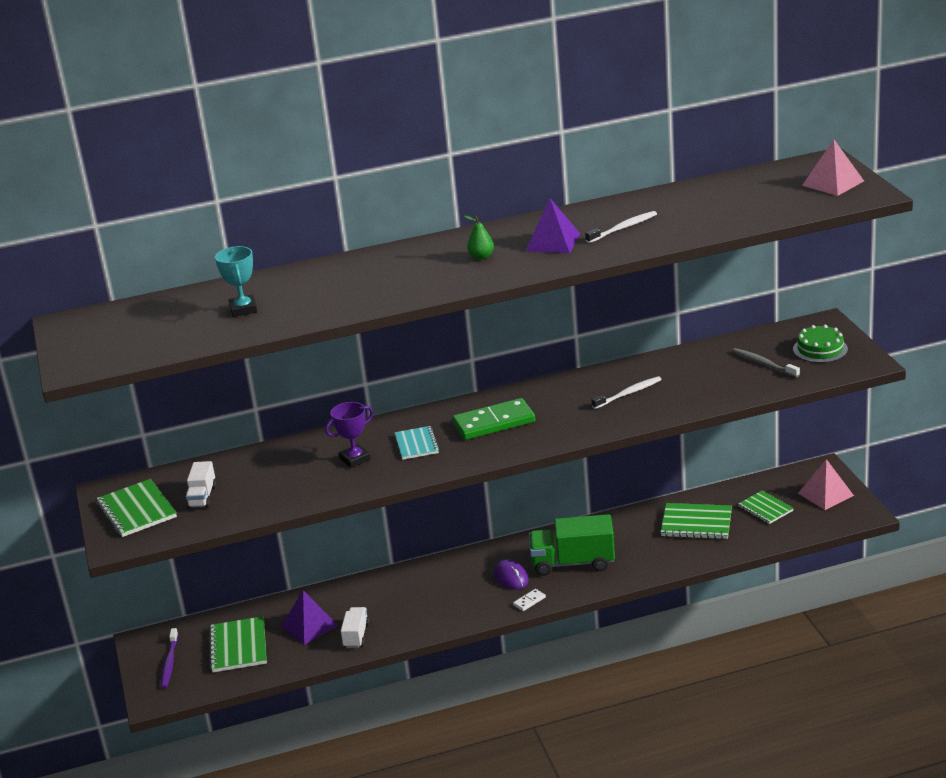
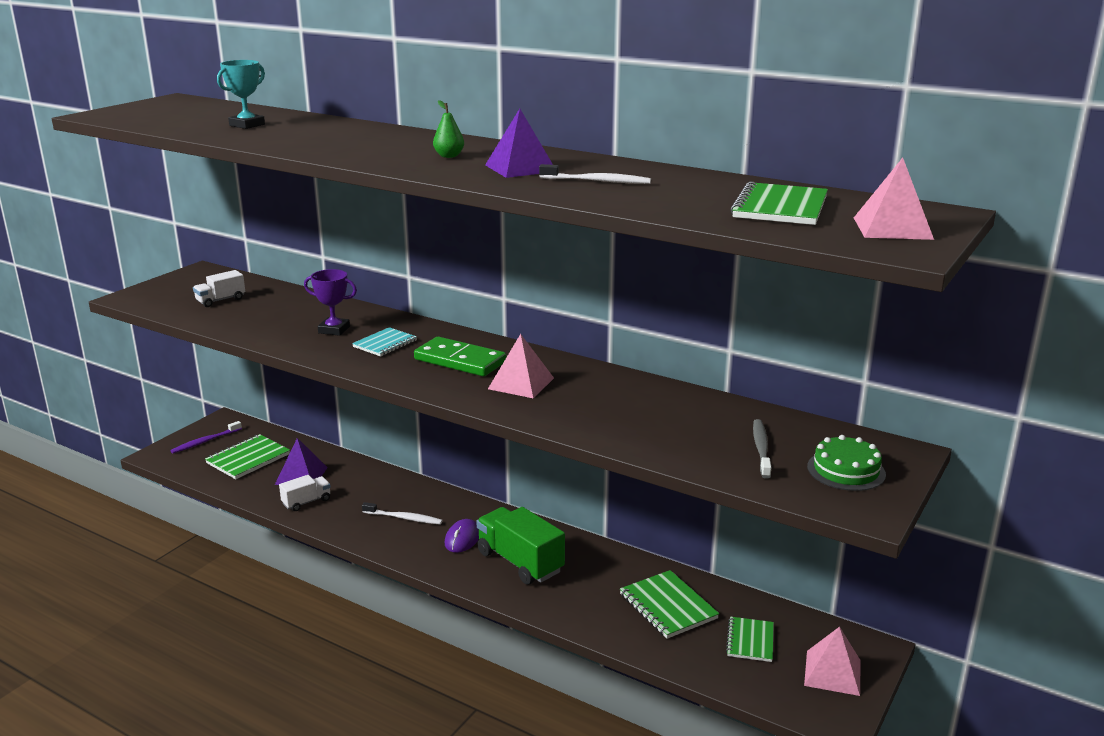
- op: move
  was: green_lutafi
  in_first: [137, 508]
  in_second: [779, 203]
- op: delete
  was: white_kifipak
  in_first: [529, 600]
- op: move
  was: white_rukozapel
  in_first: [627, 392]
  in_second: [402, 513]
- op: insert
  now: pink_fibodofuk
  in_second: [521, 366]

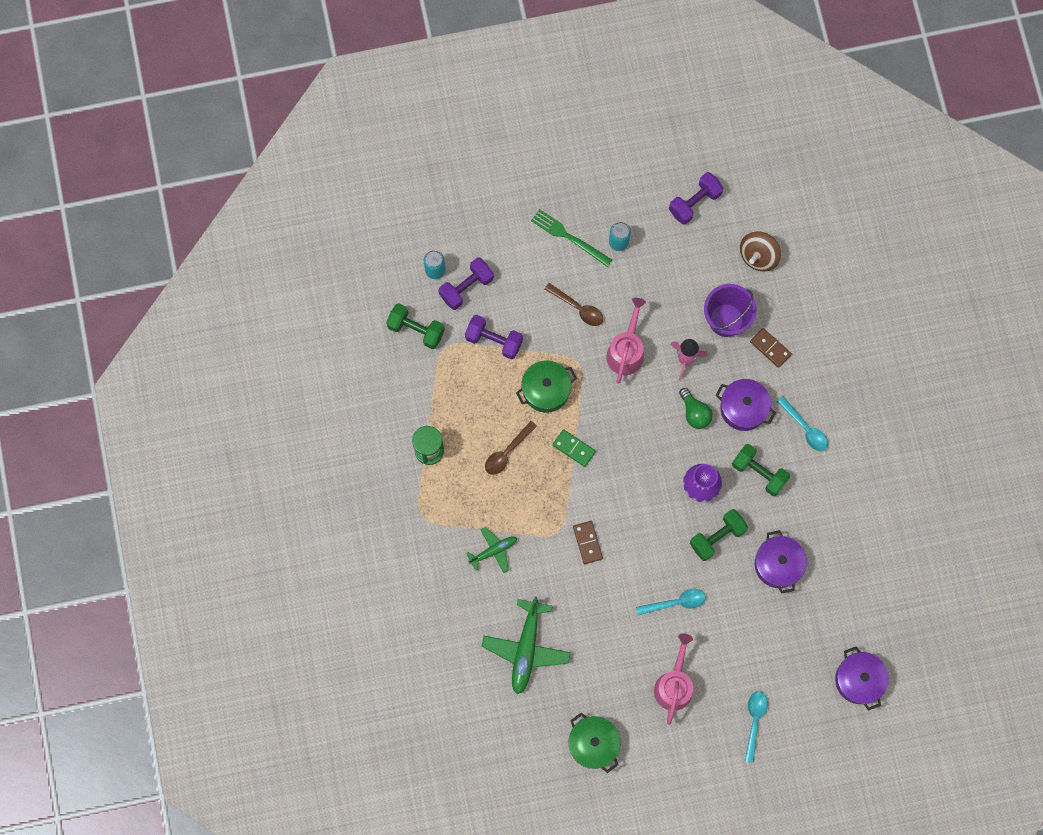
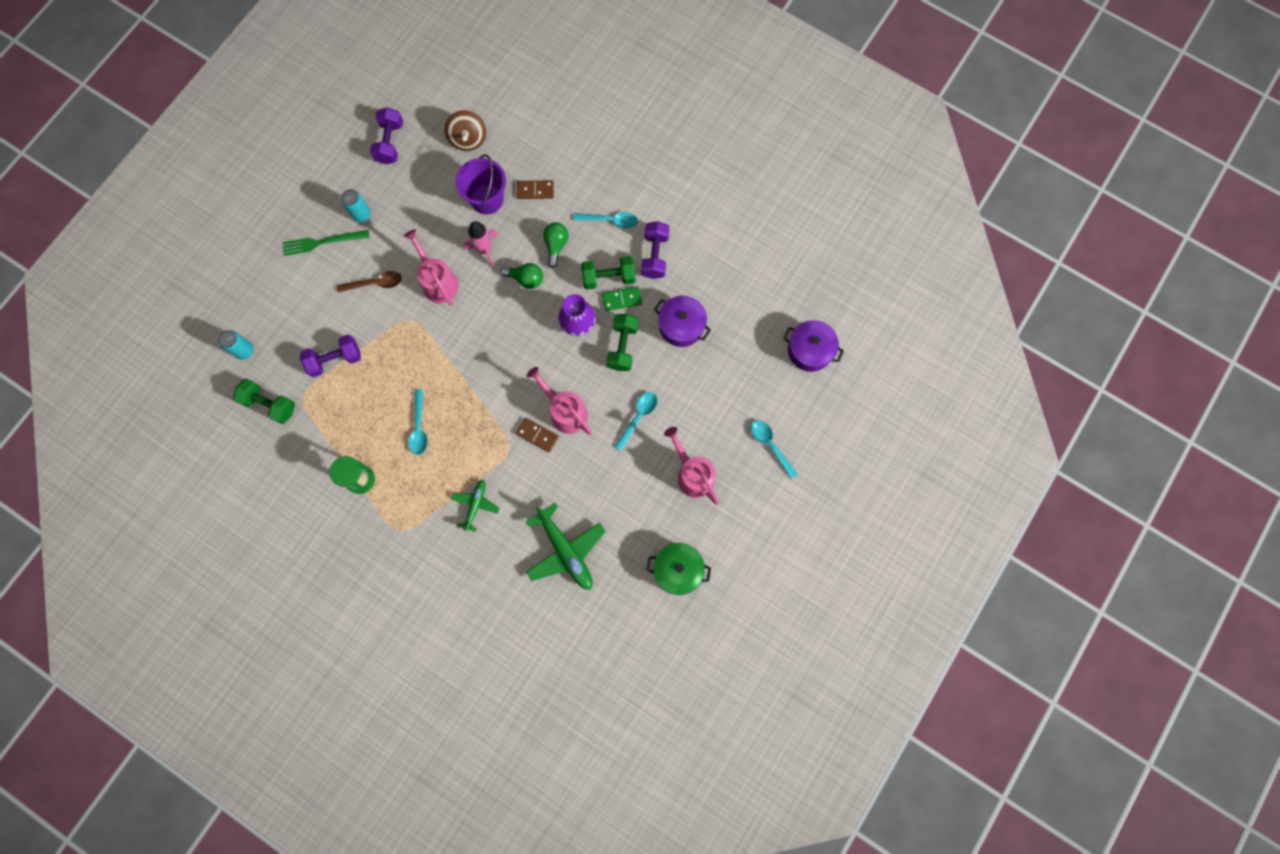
- op: rotate
  was: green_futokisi
  in_first: [415, 326]
  in_second: [264, 401]
  clockwise: 45
- op: move
  was: purple_futokisi
  in_first: [466, 283]
  in_second: [655, 250]
- op: recolor
  was: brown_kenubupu
  now: turquoise_kenubupu
  in_first: [511, 448]
  in_second: [417, 422]
- op: delete
  was: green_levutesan
  in_first: [546, 386]
- op: move
  was: green_kifipak
  in_first: [574, 448]
  in_second: [622, 298]
- op: replace
  was: purple_levutesan
  now: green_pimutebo
  in_first: [746, 405]
  in_second: [555, 245]
- op: insert
  now: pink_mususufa
  in_second: [559, 401]

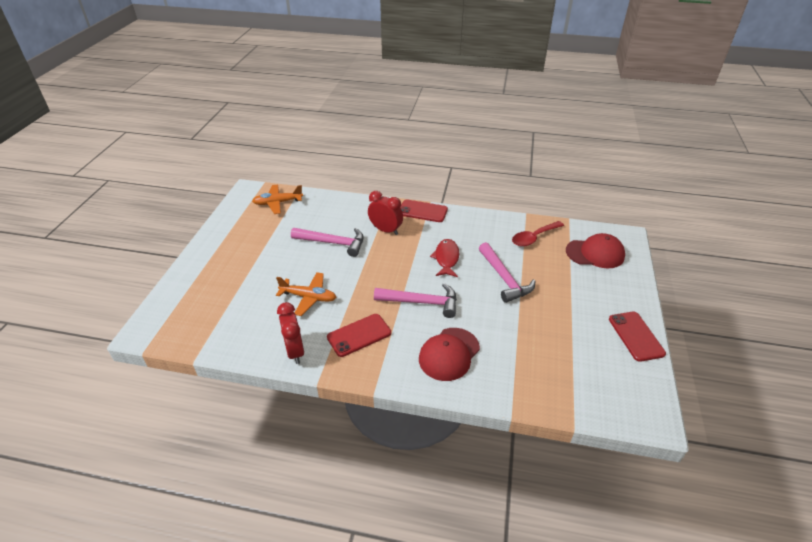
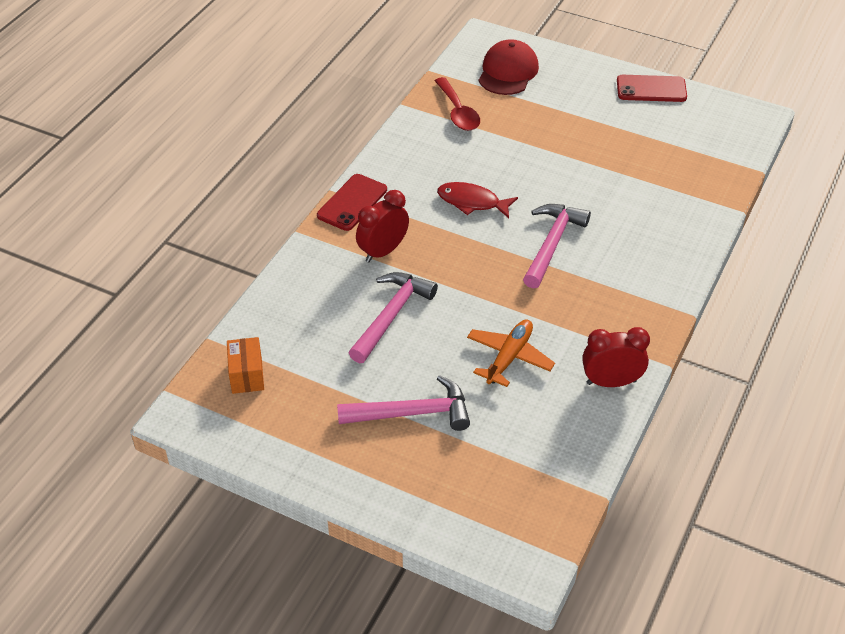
- op: replace
  was: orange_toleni
  now: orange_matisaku
  in_first: [277, 199]
  in_second: [245, 365]
- op: delete
  was: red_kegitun
  in_first: [359, 335]
- op: delete
  was: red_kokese
  in_first: [449, 354]
- op: move
  was: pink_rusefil
  in_first: [507, 272]
  in_second: [403, 403]

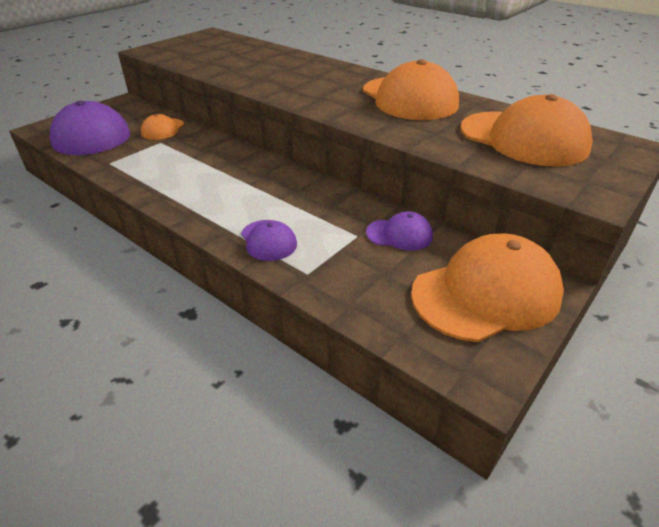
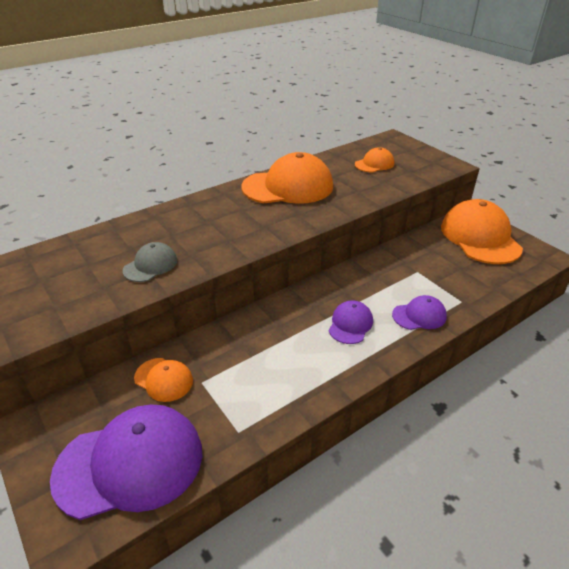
- op: move
  was: purple_kokese
  in_first: [399, 231]
  in_second: [351, 322]
- op: resize
  was: orange_kokese
  in_first: [526, 130]
  in_second: [374, 159]
  ratio: 0.5
- op: insert
  now: grey_kokese
  in_second: [150, 262]

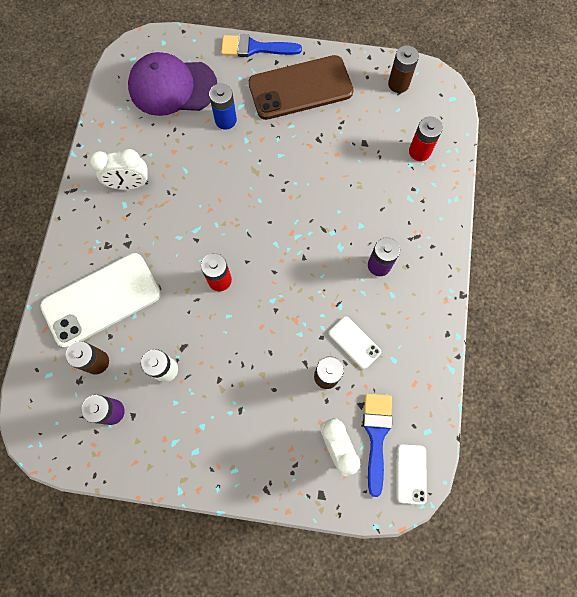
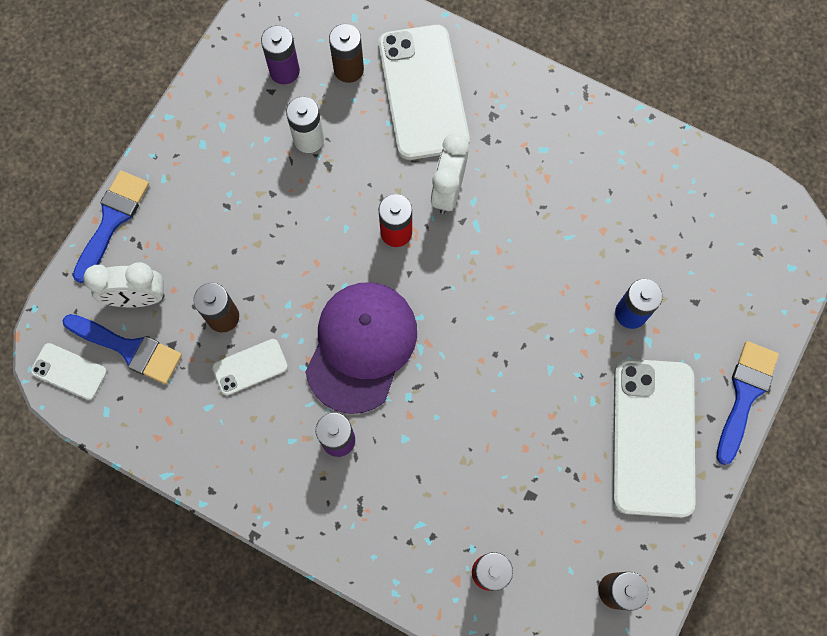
- op: move
  was: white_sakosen
  in_first: [119, 169]
  in_second: [450, 173]
- op: move
  was: purple_kokese
  in_first: [172, 84]
  in_second: [361, 348]
- op: recolor
  was: brown_kegitun
  now: white_kegitun
  in_first: [301, 87]
  in_second: [654, 438]
- op: insert
  now: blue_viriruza
  in_second: [111, 226]

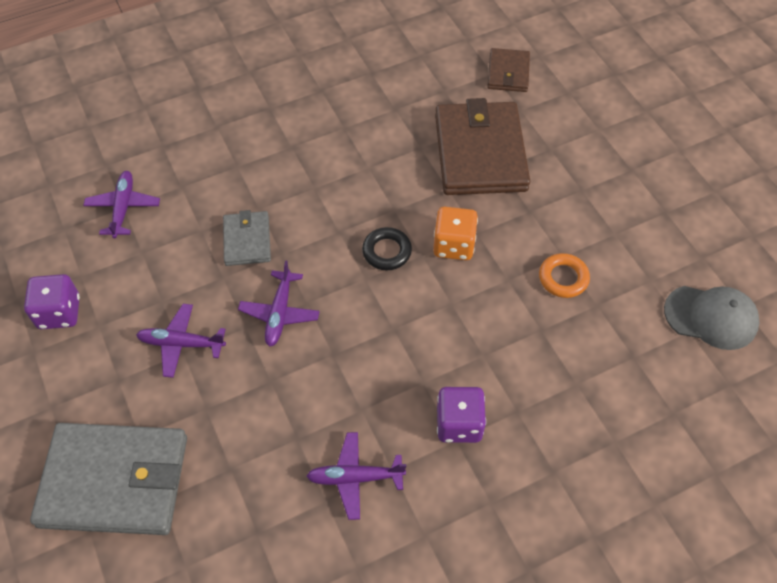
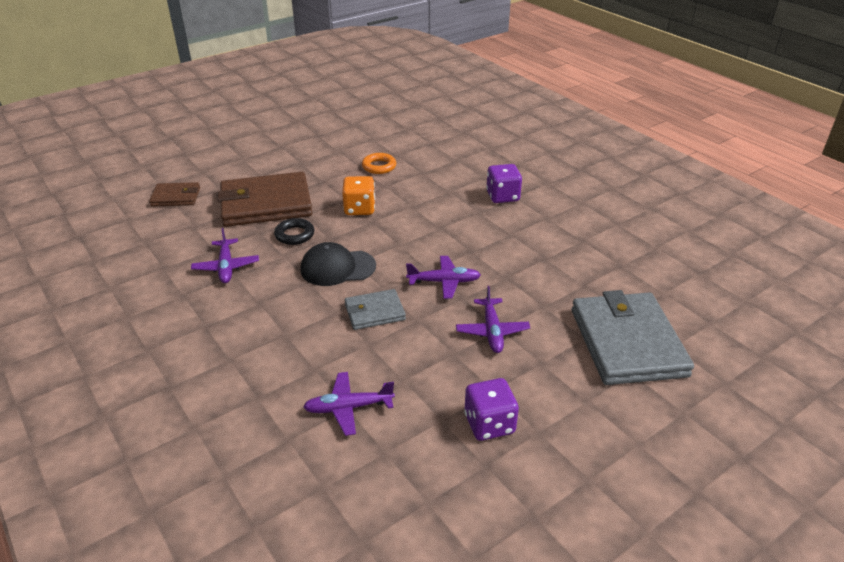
- op: move
  was: purple_toleni
  in_first: [356, 476]
  in_second: [225, 255]
- op: move
  was: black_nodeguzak
  in_first: [387, 248]
  in_second: [294, 231]
- op: delete
  was: grey_kokese
  in_first: [712, 318]
- op: insert
  now: black_kokese
  in_second: [338, 264]

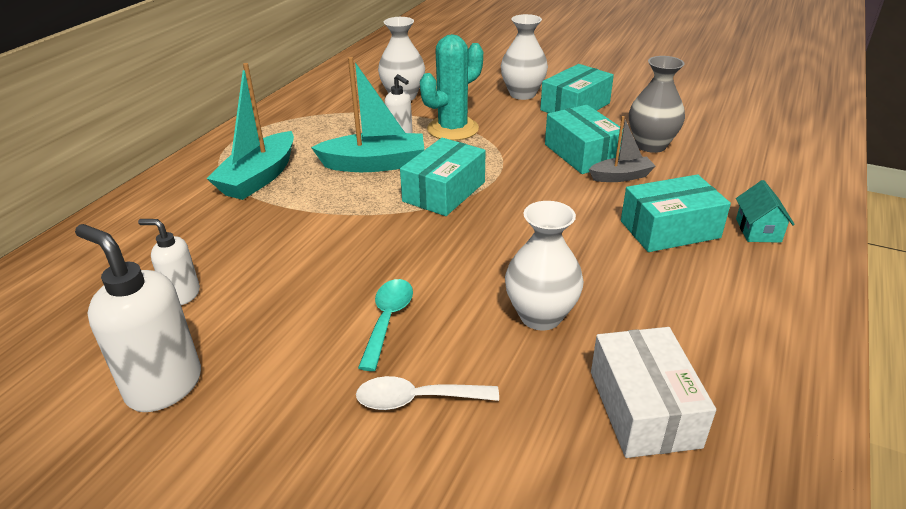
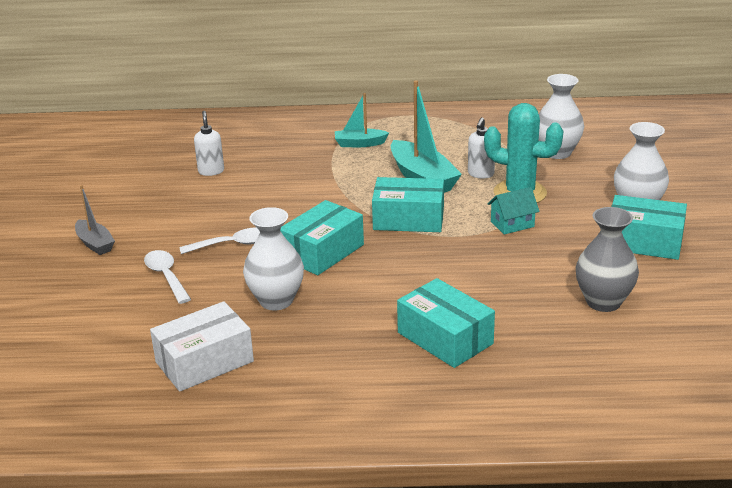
- op: delete
  was: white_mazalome
  in_first: [138, 318]
- op: resize
  was: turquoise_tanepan
  in_first: [250, 131]
  in_second: [362, 120]
  ratio: 0.58
- op: recolor
  was: turquoise_kenubupu
  now: white_kenubupu
  in_first: [385, 325]
  in_second: [219, 240]
- op: move
  was: turquoise_matisaku
  in_first: [584, 139]
  in_second: [322, 237]
- op: move
  was: grey_tanepan
  in_first: [622, 149]
  in_second: [95, 220]
- op: move
  was: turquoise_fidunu
  in_first: [765, 211]
  in_second: [514, 211]

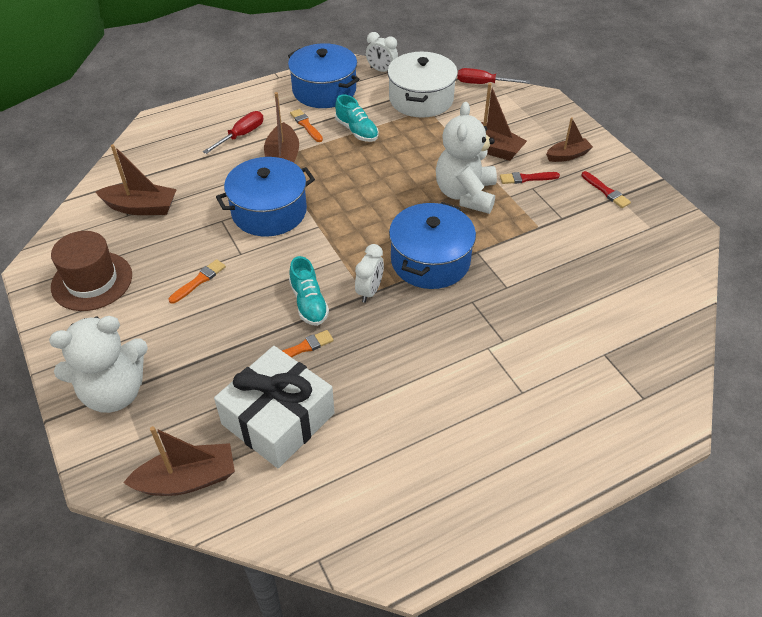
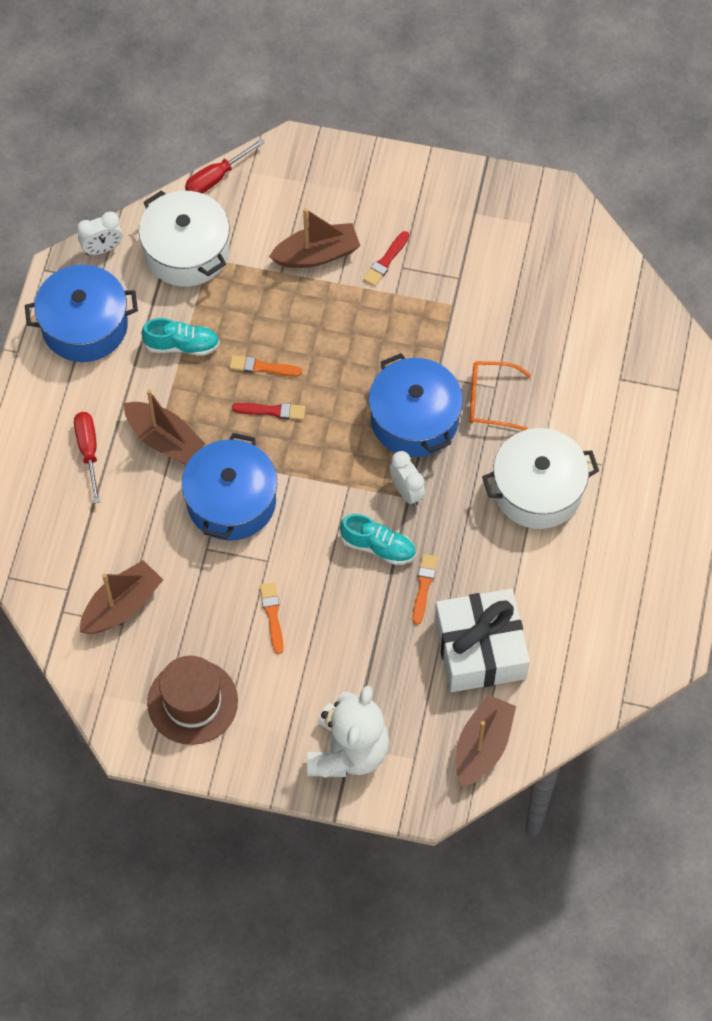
- op: move
  was: orange_viriruza
  in_first: [306, 125]
  in_second: [265, 365]
- op: delete
  was: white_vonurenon
  in_first: [466, 158]
- op: delete
  was: brown_tanepan
  in_first: [569, 139]
- op: move
  was: red_viriruza
  in_first: [606, 189]
  in_second: [269, 411]
- op: insert
  now: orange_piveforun
  in_second: [500, 395]
- op: insert
  now: white_levutesan
  in_second: [540, 478]

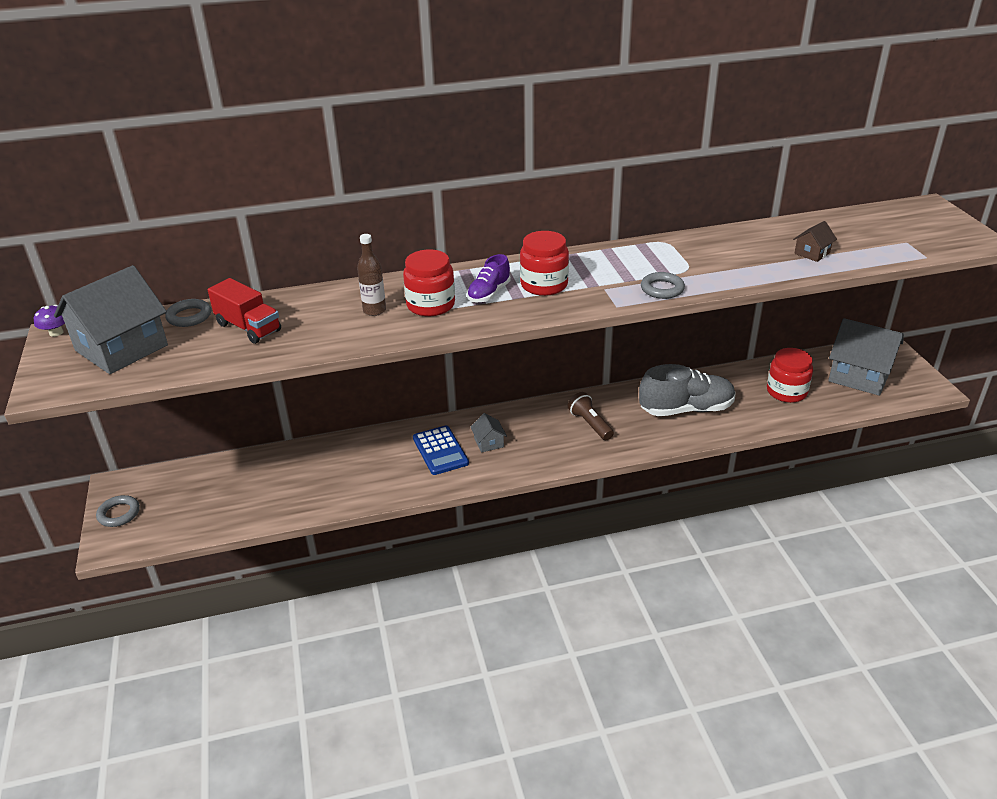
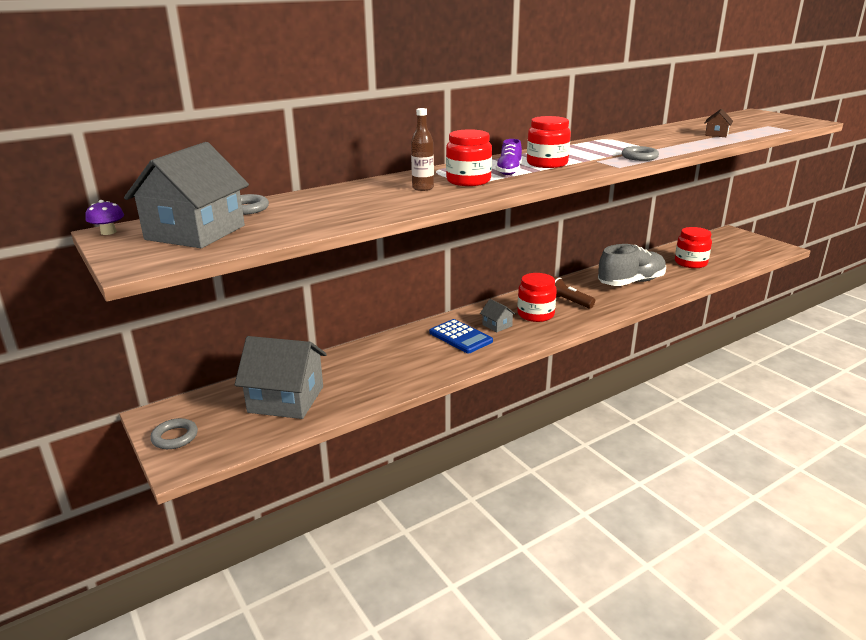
- op: delete
  was: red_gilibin
  in_first: [244, 311]
- op: move
  was: grey_fidunu
  in_first: [866, 357]
  in_second: [281, 377]
- op: insert
  now: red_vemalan
  in_second: [537, 297]

